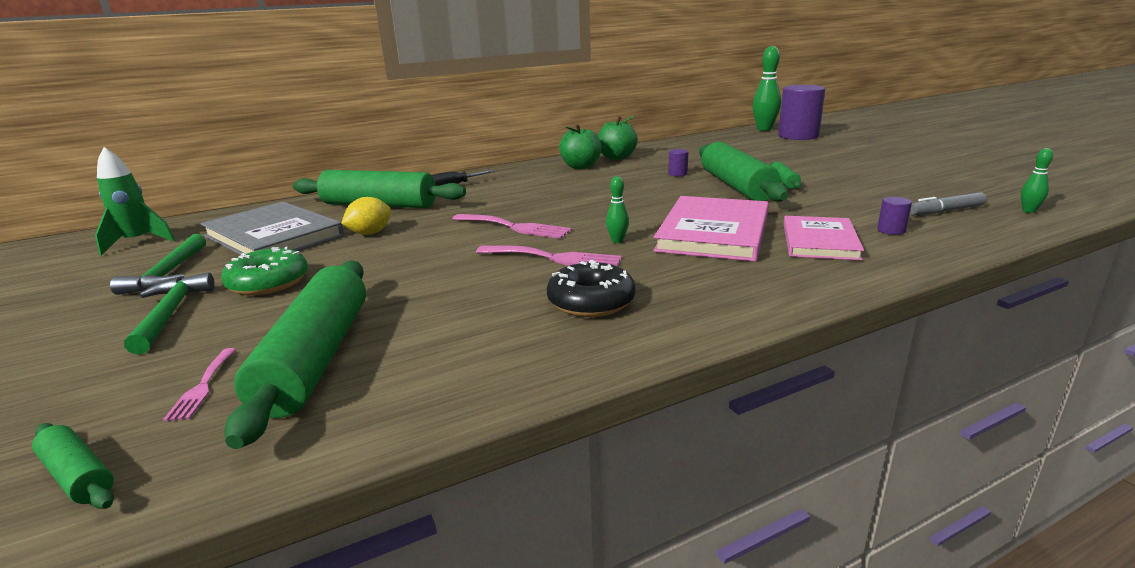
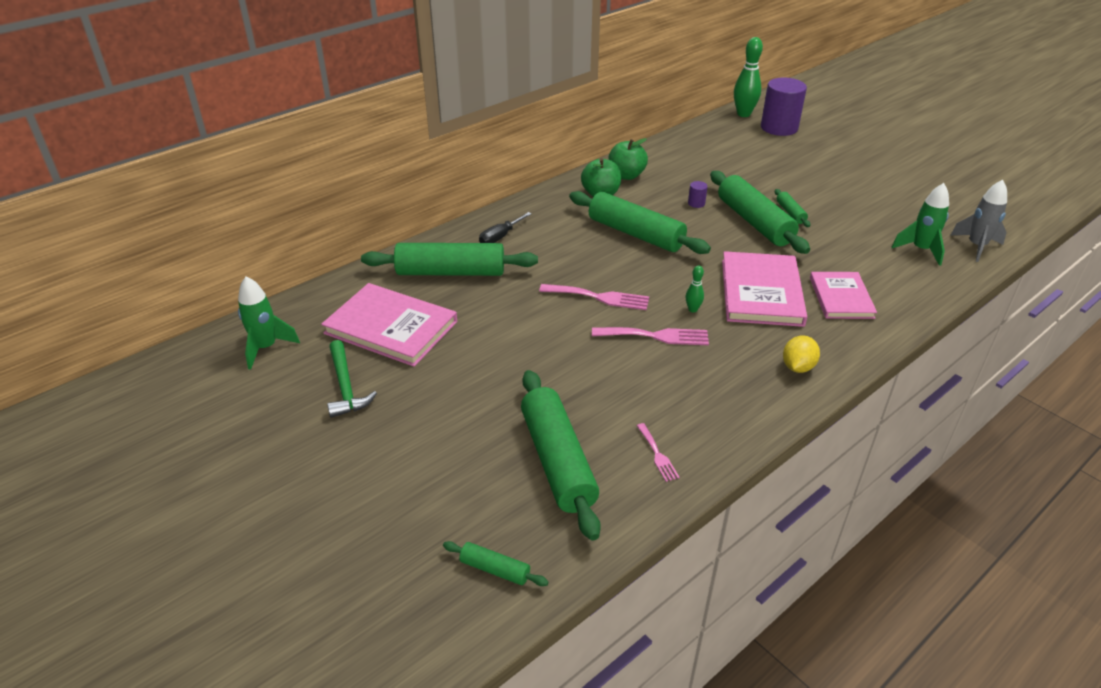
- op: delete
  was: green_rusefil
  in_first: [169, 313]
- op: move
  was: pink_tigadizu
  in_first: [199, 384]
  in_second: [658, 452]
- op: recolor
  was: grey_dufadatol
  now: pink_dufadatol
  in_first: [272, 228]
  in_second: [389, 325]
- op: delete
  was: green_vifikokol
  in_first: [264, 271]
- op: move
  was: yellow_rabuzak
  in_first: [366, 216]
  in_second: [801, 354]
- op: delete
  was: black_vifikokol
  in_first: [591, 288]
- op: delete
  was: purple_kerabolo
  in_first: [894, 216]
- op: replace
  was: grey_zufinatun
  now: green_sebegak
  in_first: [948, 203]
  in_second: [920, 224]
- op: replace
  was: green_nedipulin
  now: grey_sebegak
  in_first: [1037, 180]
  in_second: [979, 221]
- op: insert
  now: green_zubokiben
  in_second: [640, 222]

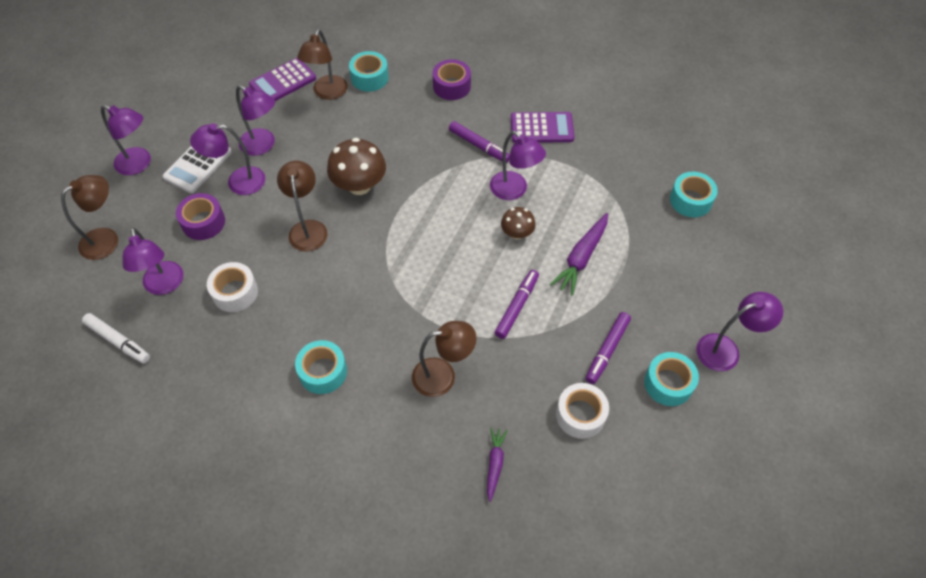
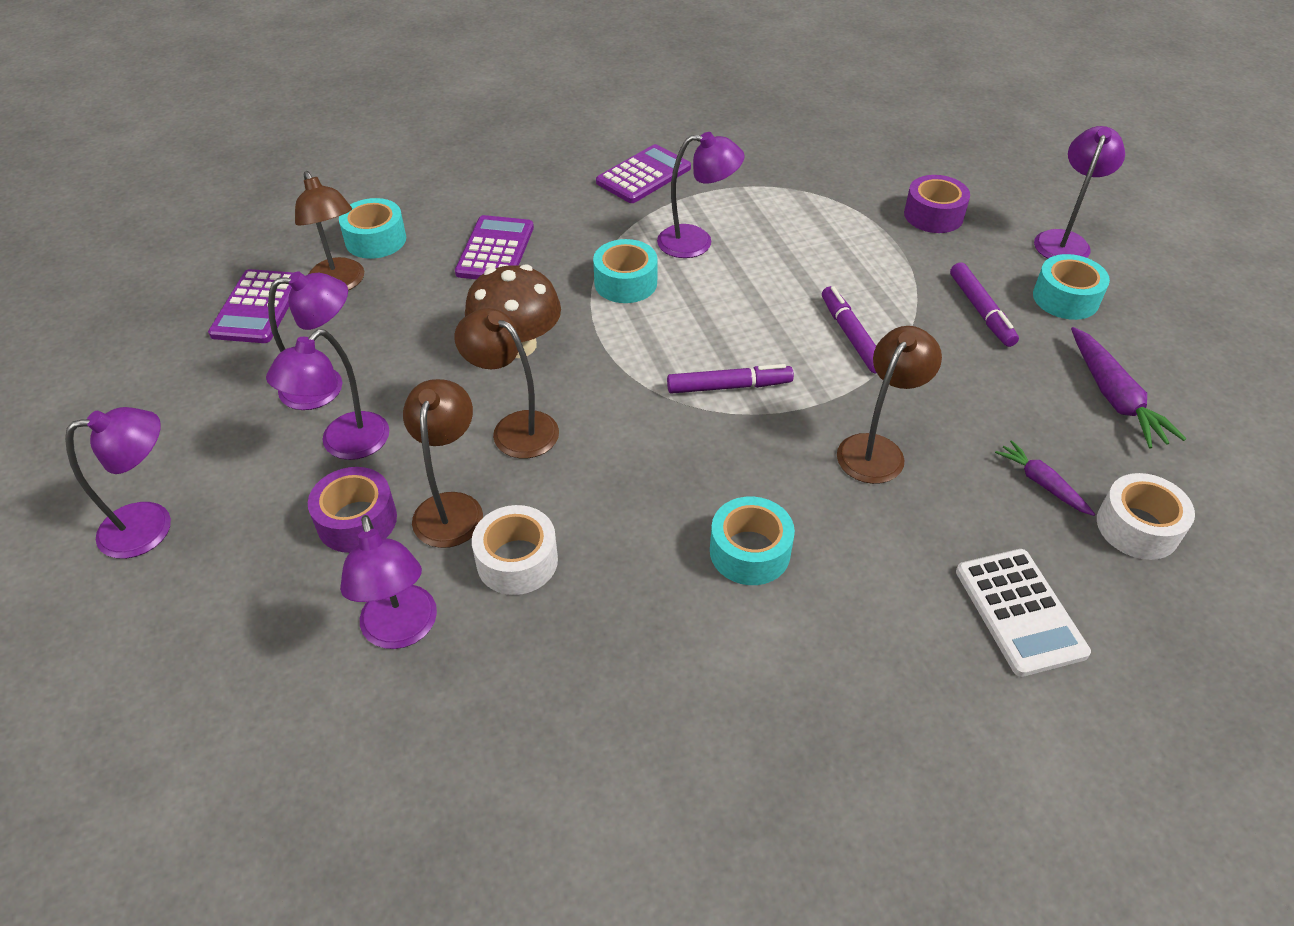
- op: move
  was: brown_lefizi
  in_first: [89, 217]
  in_second: [443, 463]
- op: delete
  was: white_zufinatun
  in_first: [116, 338]
- op: rotate
  was: purple_lefizi
  in_first: [153, 261]
  in_second: [388, 582]
  clockwise: 45
- op: move
  was: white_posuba
  in_first: [197, 169]
  in_second: [1023, 613]
- op: move
  was: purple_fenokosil
  in_first: [451, 79]
  in_second: [937, 204]
- op: move
  was: purple_zufinatun
  in_first: [479, 142]
  in_second: [730, 379]
- op: delete
  was: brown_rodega
  in_first: [518, 223]
- op: move
  was: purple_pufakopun
  in_first: [579, 254]
  in_second: [1128, 388]
- op: move
  was: white_fenokosil
  in_first: [582, 411]
  in_second: [1146, 516]
- op: move
  was: turquoise_fenokosil
  in_first: [694, 195]
  in_second: [625, 271]
- op: insert
  now: purple_posuba
  in_second: [494, 247]

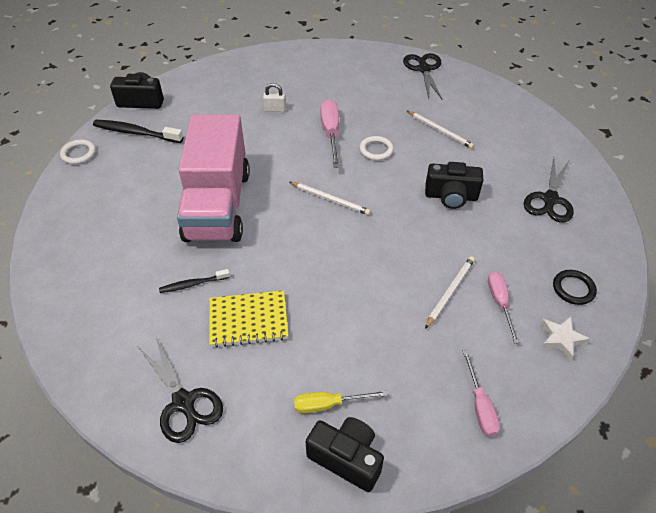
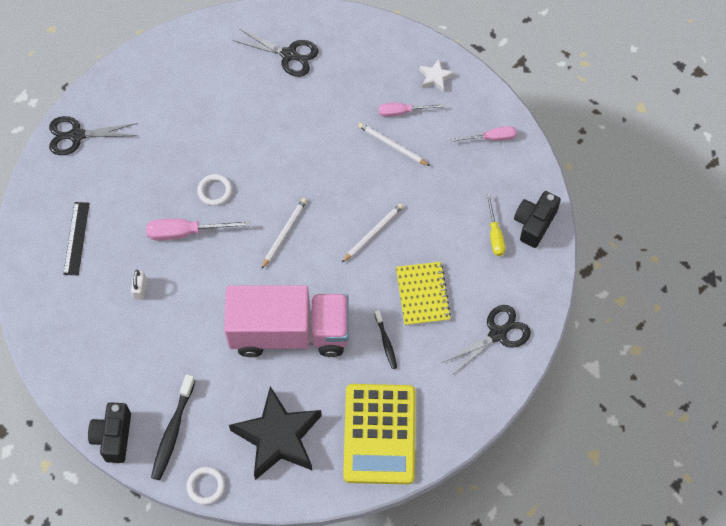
- op: move
  was: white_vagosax
  in_first: [440, 130]
  in_second: [372, 232]
- op: delete
  was: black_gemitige
  in_first: [454, 185]
- op: delete
  was: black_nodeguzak
  in_first: [575, 287]
- op: insert
  now: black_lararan
  in_second: [76, 238]
- op: insert
  now: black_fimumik
  in_second: [275, 433]
- op: insert
  now: yellow_posuba
  in_second: [379, 434]

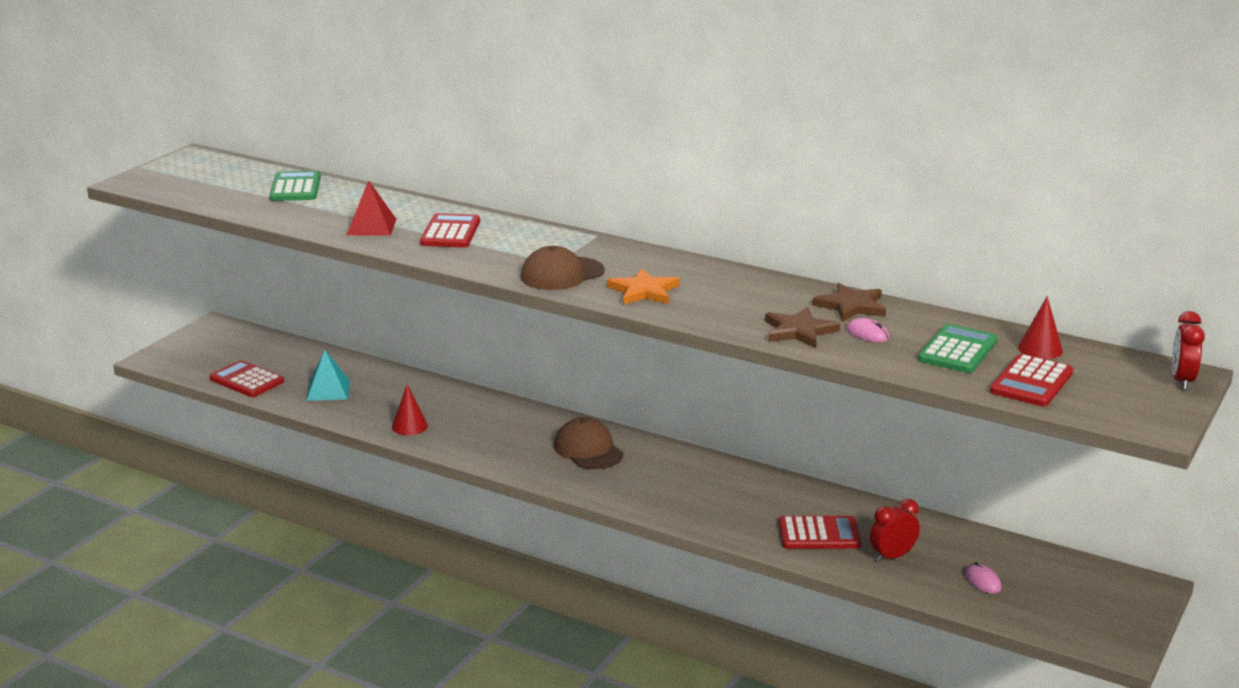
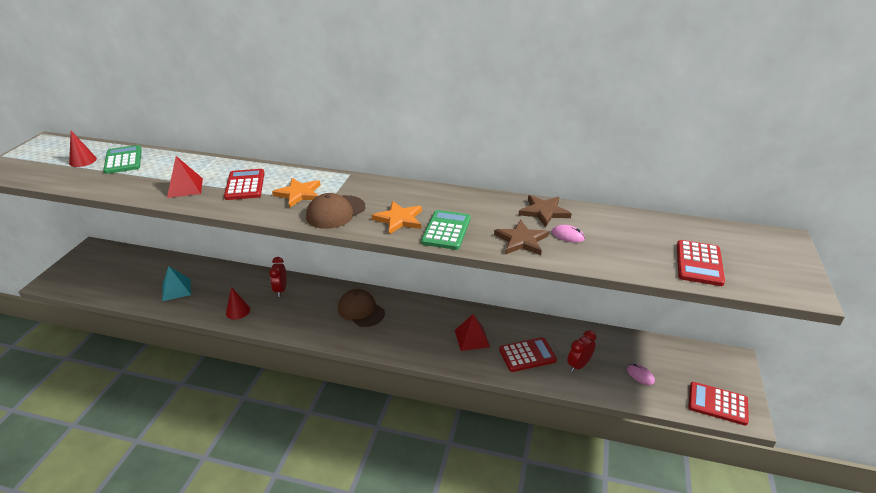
- op: move
  was: red_posuba
  in_first: [246, 378]
  in_second: [718, 403]
- op: move
  was: green_posuba
  in_first: [957, 348]
  in_second: [446, 230]
- op: move
  was: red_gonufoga
  in_first: [1040, 327]
  in_second: [83, 149]
- op: move
  was: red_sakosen
  in_first: [1188, 350]
  in_second: [278, 277]
- op: insert
  now: orange_fimumik
  in_second: [296, 193]
- op: insert
  now: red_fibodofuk
  in_second: [472, 332]

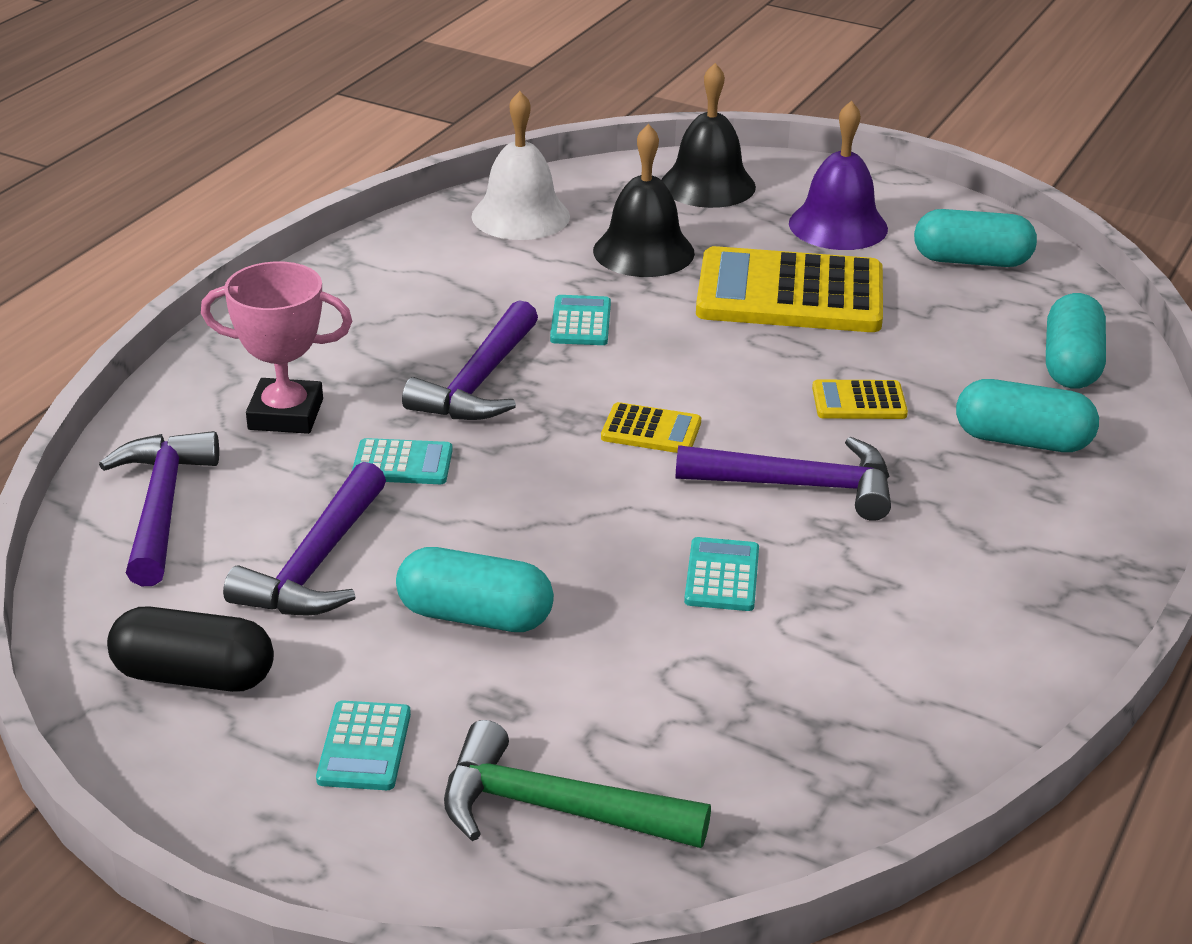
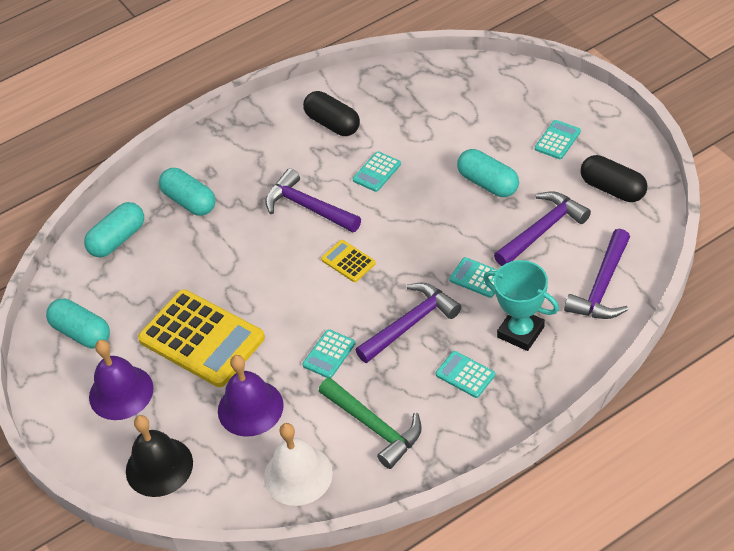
- op: recolor
  was: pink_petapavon
  now: turquoise_petapavon
  in_first: [276, 348]
  in_second: [521, 305]
- op: move
  was: green_rusefil
  in_first: [577, 784]
  in_second: [370, 423]
- op: recolor
  was: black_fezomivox
  now: purple_fezomivox
  in_first: [644, 200]
  in_second: [251, 396]
- op: delete
  was: yellow_posuba
  in_first: [860, 399]
- op: insert
  now: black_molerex
  in_second: [331, 113]
- op: insert
  now: turquoise_posuba
  in_second: [465, 374]

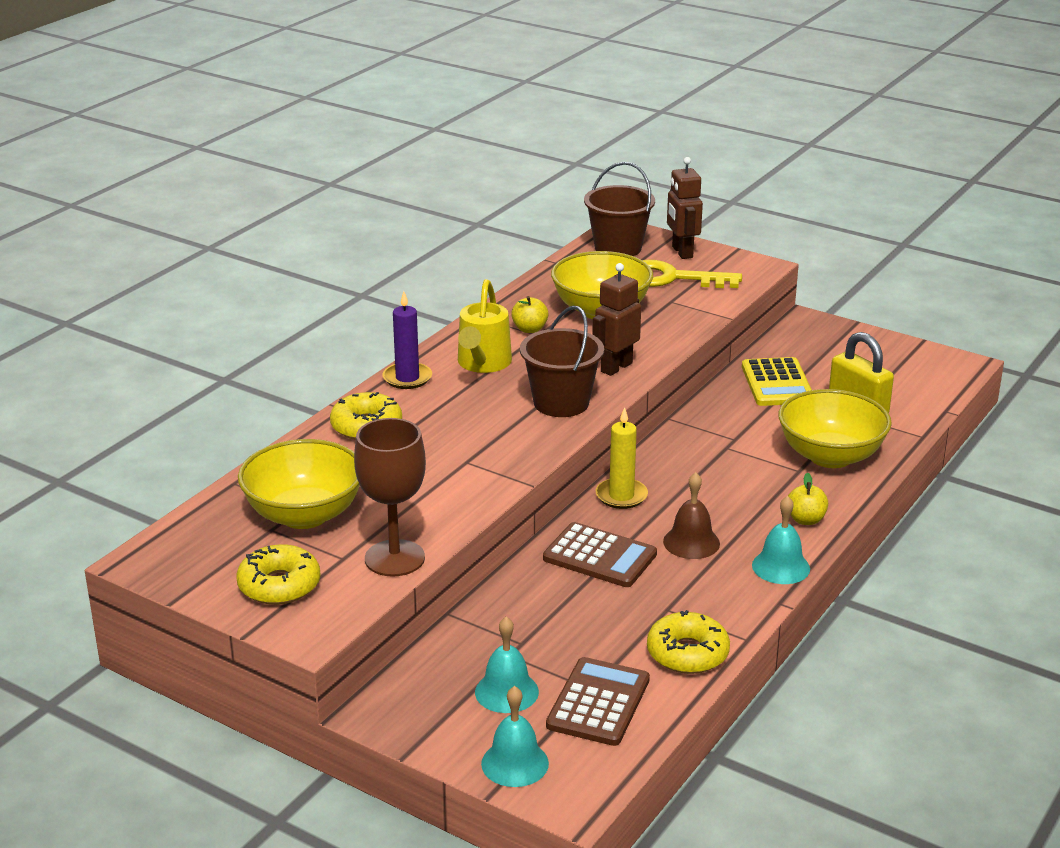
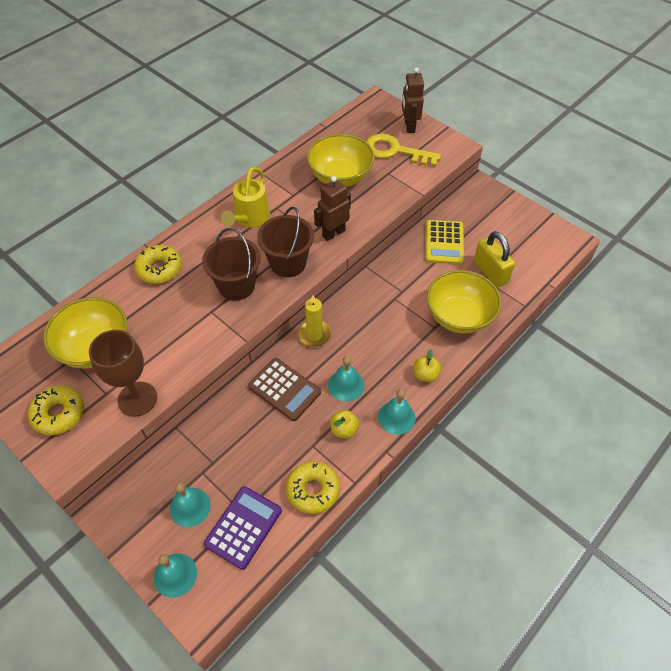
- op: delete
  was: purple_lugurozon
  in_first: [407, 340]
- op: move
  was: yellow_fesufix
  in_first: [530, 314]
  in_second: [344, 424]
- op: recolor
  was: brown_posuba
  now: purple_posuba
  in_first: [598, 701]
  in_second: [243, 528]
- op: move
  was: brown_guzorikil
  in_first: [619, 209]
  in_second: [231, 264]
- op: recolor
  was: brown_fezomivox
  now: turquoise_fezomivox
  in_first: [691, 515]
  in_second: [346, 378]

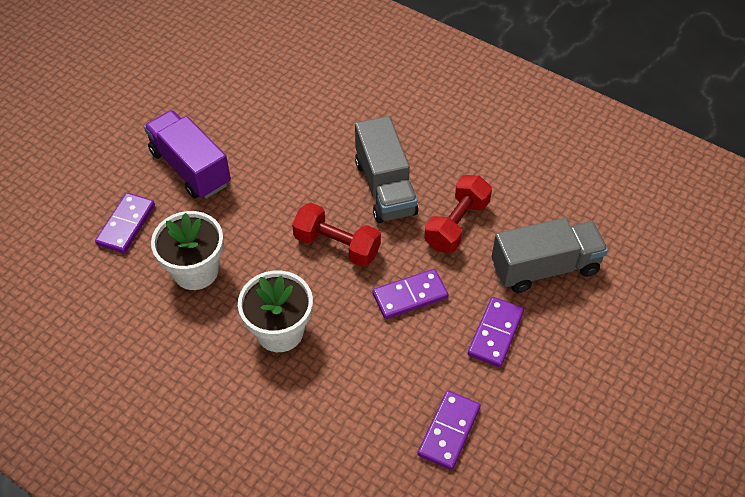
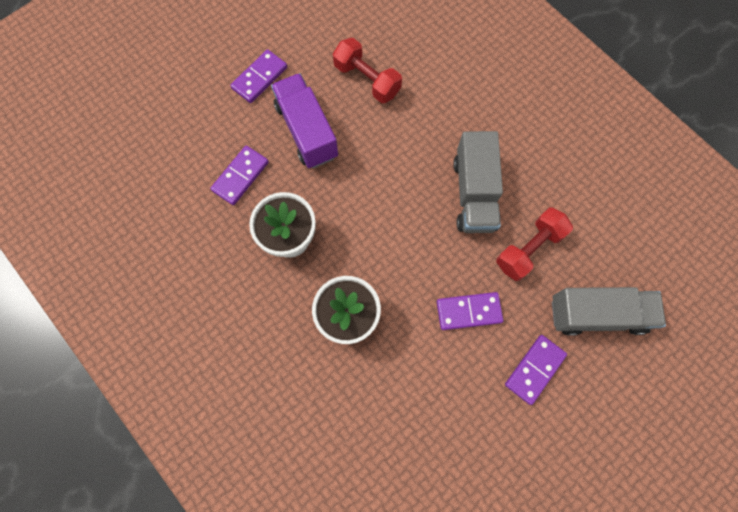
- op: move
  was: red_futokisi
  in_first: [336, 235]
  in_second: [367, 70]
- op: move
  was: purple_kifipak
  in_first: [449, 430]
  in_second: [258, 76]

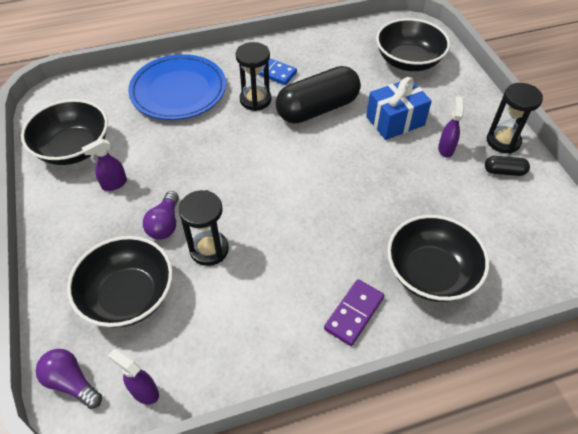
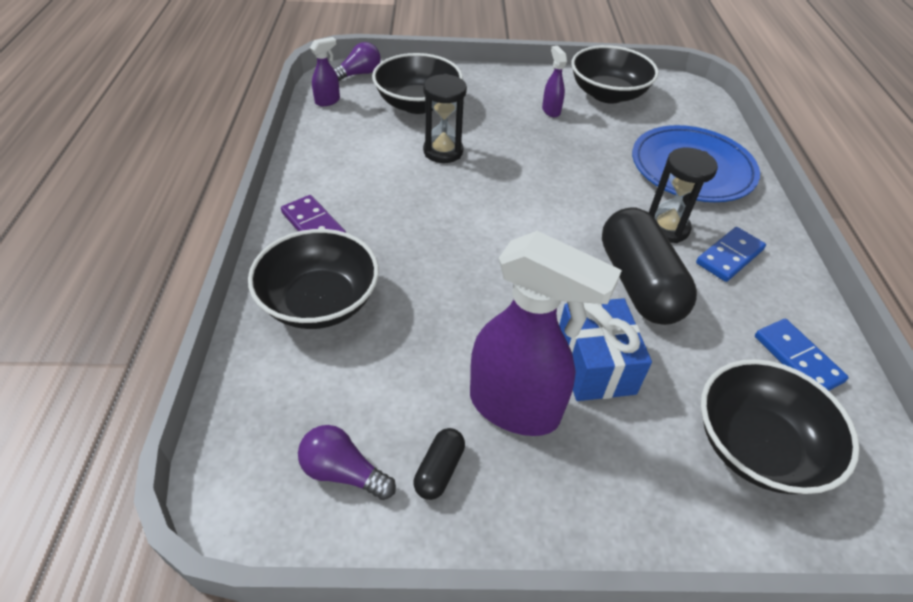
- op: move
  was: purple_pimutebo
  in_first: [161, 215]
  in_second: [347, 462]
- op: resize
  was: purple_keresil
  in_first: [451, 127]
  in_second: [546, 333]
  ratio: 2.25
- op: delete
  was: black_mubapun
  in_first: [514, 118]
- op: insert
  now: blue_kifipak
  in_second: [802, 355]

